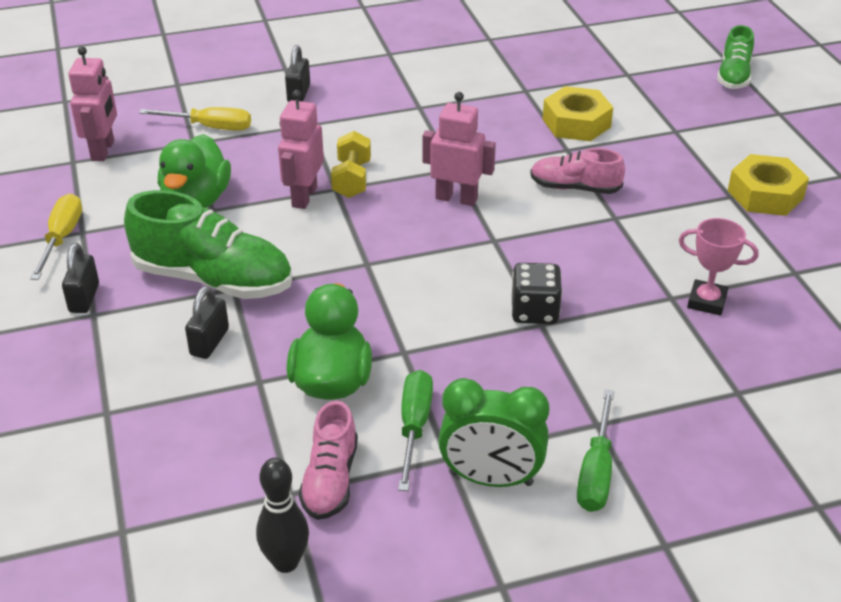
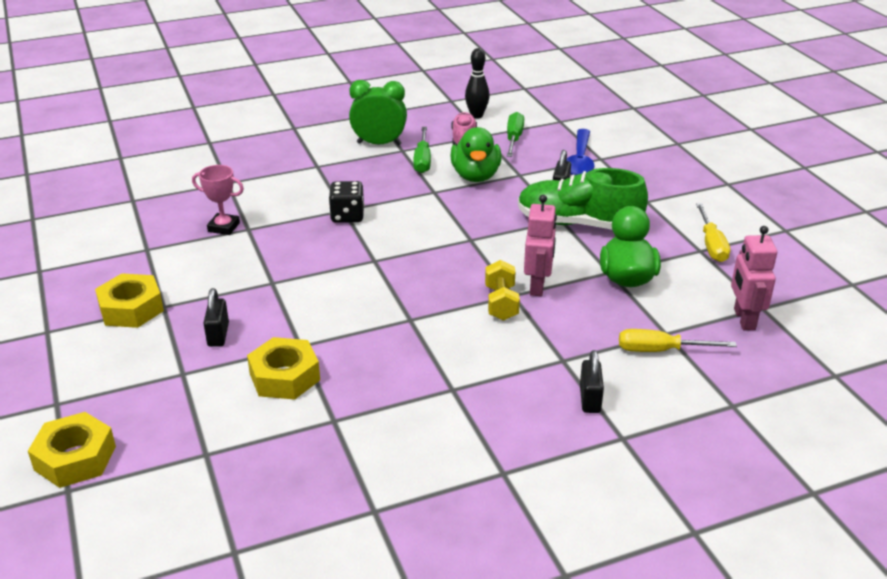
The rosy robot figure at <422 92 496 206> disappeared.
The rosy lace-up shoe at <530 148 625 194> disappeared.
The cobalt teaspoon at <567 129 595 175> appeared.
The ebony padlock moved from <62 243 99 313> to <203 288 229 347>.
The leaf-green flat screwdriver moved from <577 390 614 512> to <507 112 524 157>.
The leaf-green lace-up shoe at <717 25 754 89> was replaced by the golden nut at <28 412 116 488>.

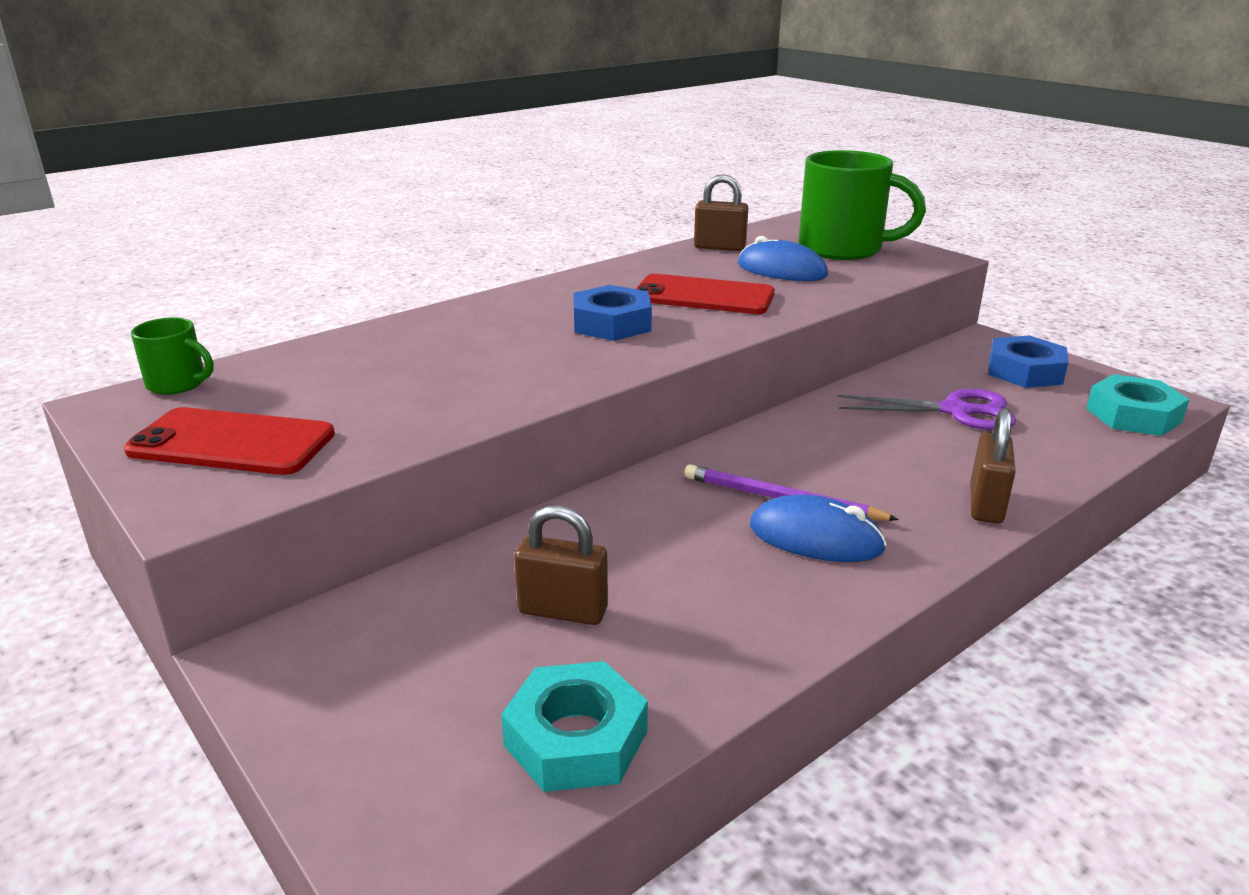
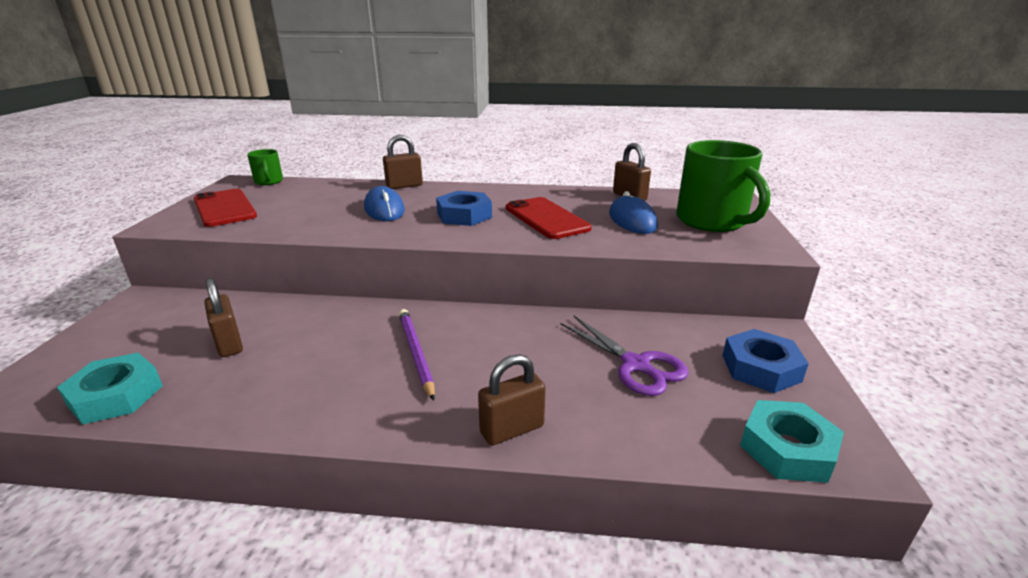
The russet padlock at <383 135 423 189> appeared.
The cobalt mouse moved from <750 495 887 562> to <364 186 405 221>.

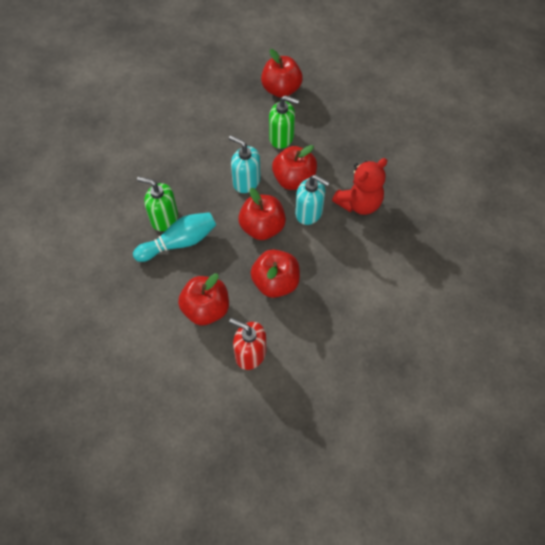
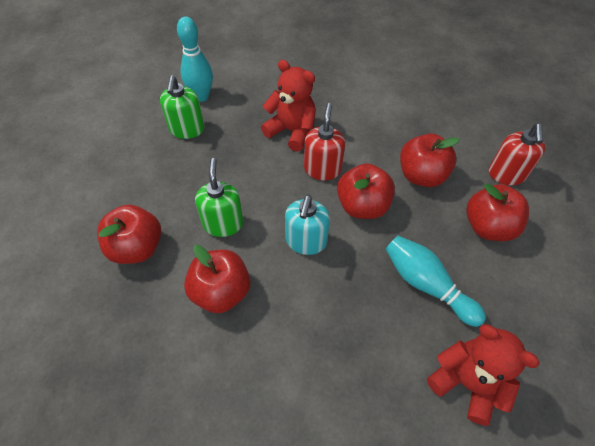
The aqua bowling pin at <177 16 213 102> appeared.
The crimson teddy bear at <427 324 540 426> appeared.
The leaf-green pump bottle moved from <137 177 178 231> to <160 76 204 139>.
The crimson apple moved from <272 145 317 190> to <184 245 250 313>.
The aqua pump bottle at <295 175 330 225> became the crimson pump bottle at <304 103 345 180>.

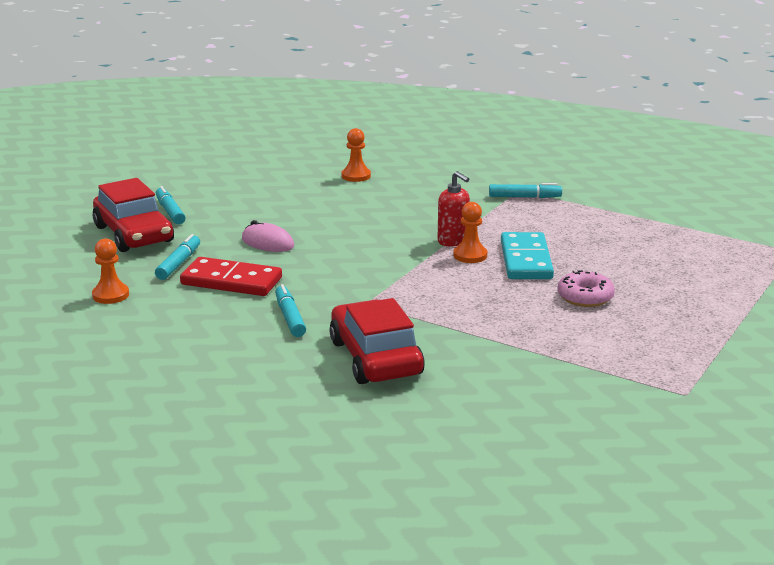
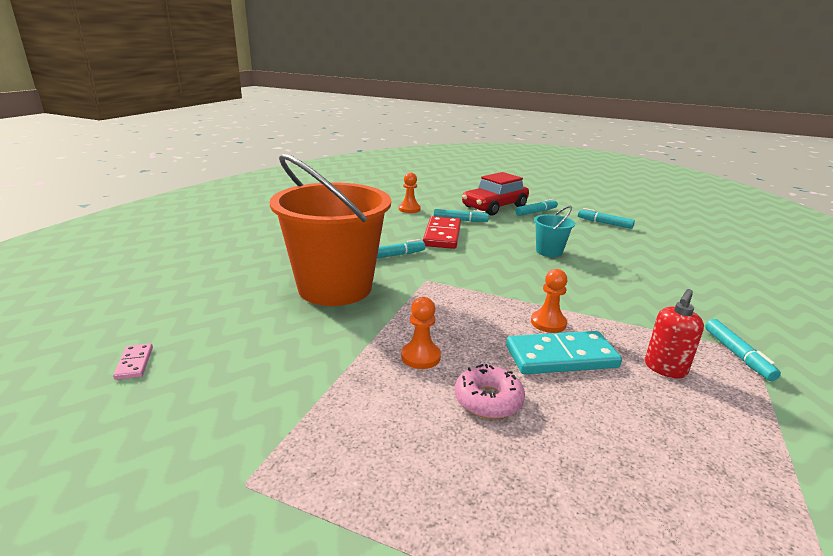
The rosy mouse at <242 220 294 252> disappeared.
The rosy domino piece at <113 343 153 380> appeared.
The aqua bucket at <534 206 575 257> appeared.
The aqua marker at <578 208 635 229> appeared.
The orange-coloured chess pawn moved from <342 128 371 182> to <401 297 441 369>.
The crimson pump bottle moved from <438 171 470 246> to <645 289 704 378>.
The crimson car at <329 298 425 384> was replaced by the orange-coloured bucket at <270 154 391 306>.

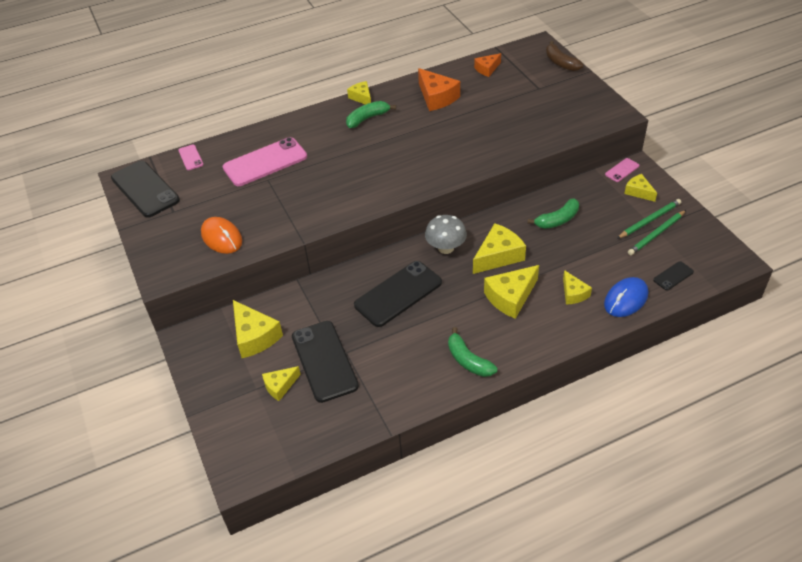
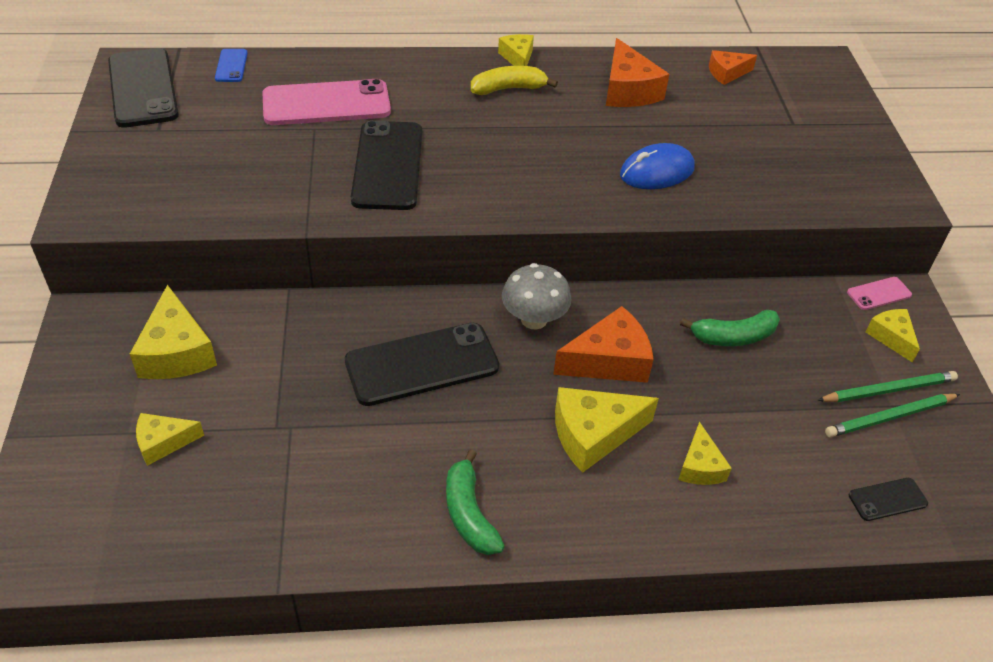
The orange-coloured mouse at <201 217 242 254> disappeared.
The russet toy banana at <546 41 583 71> disappeared.
The ebony smartphone moved from <292 321 359 403> to <351 120 422 210>.
The cobalt mouse moved from <604 277 648 317> to <620 143 695 189>.
The rosy smartphone at <178 145 204 170> became the cobalt smartphone at <215 49 248 82>.
The leaf-green toy banana at <346 101 396 128> became the golden toy banana at <471 66 558 95>.
The golden cheese wedge at <473 223 526 274> became the orange-coloured cheese wedge at <553 306 654 383>.

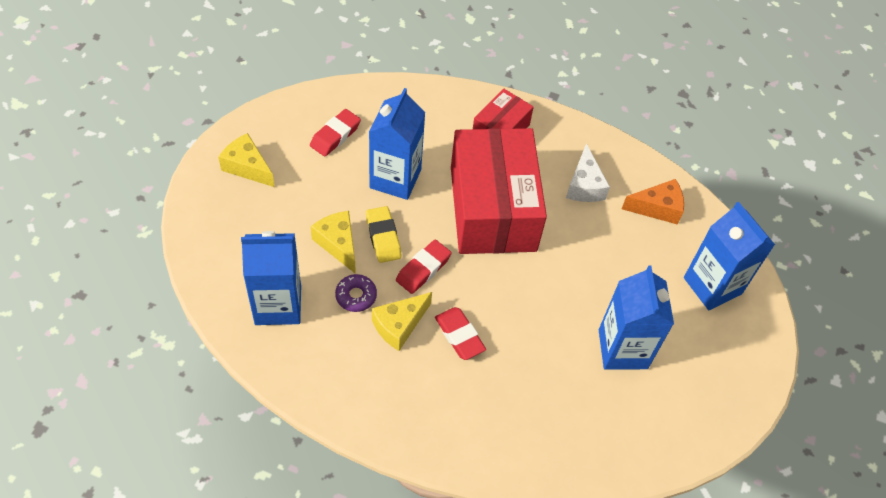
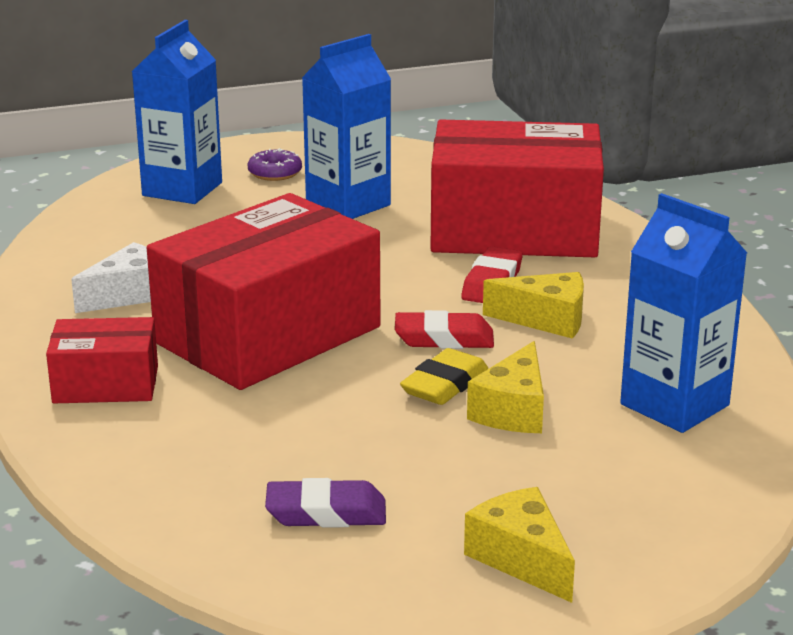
The cobalt juice carton at <369 88 425 200> disappeared.
The orange-coloured cheese wedge at <622 179 684 225> disappeared.
The crimson package at <430 119 604 257> appeared.
The violet donut moved from <335 274 377 312> to <248 148 302 181>.
The crimson gum eraser at <310 109 361 156> became the violet gum eraser at <265 478 386 528>.
The golden cheese wedge at <218 133 275 187> turned 150 degrees clockwise.

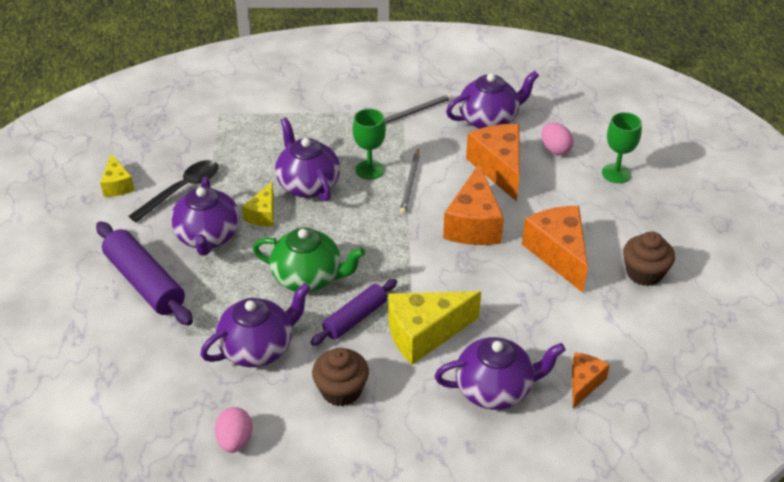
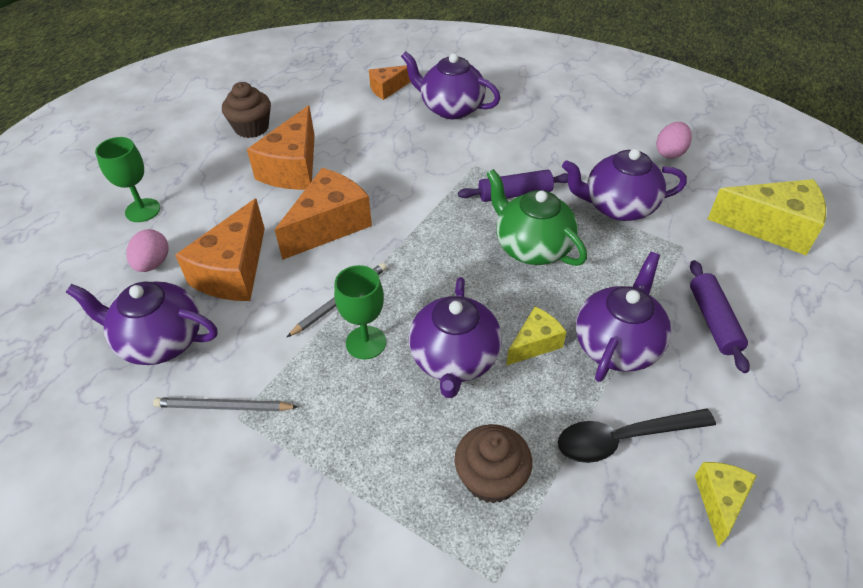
The russet muffin moved from <312 348 369 406> to <455 424 532 504>.
The golden cheese wedge moved from <388 291 481 365> to <708 179 826 255>.
The violet pastry roller at <96 221 193 326> changed to 0.64 times the size.

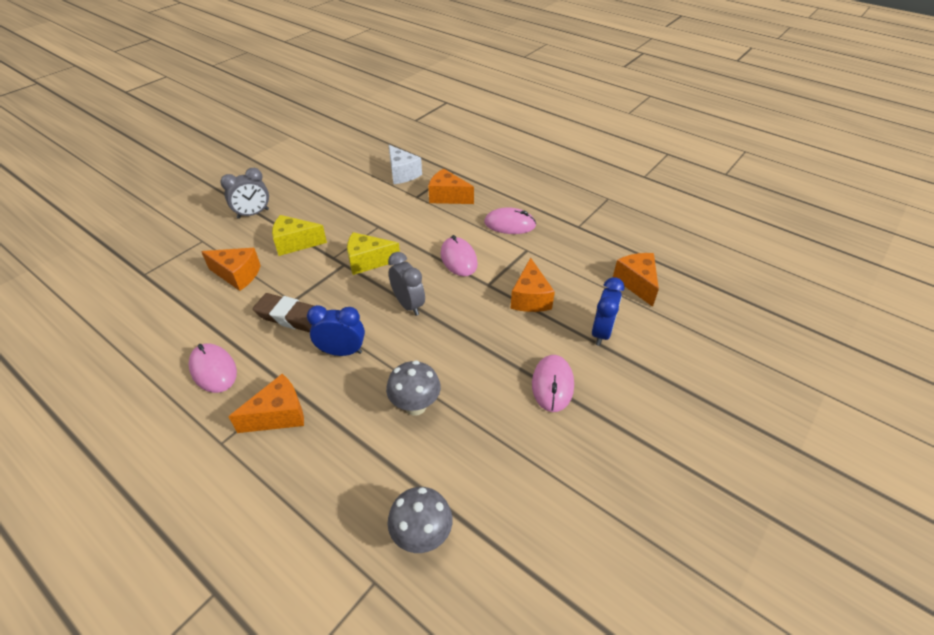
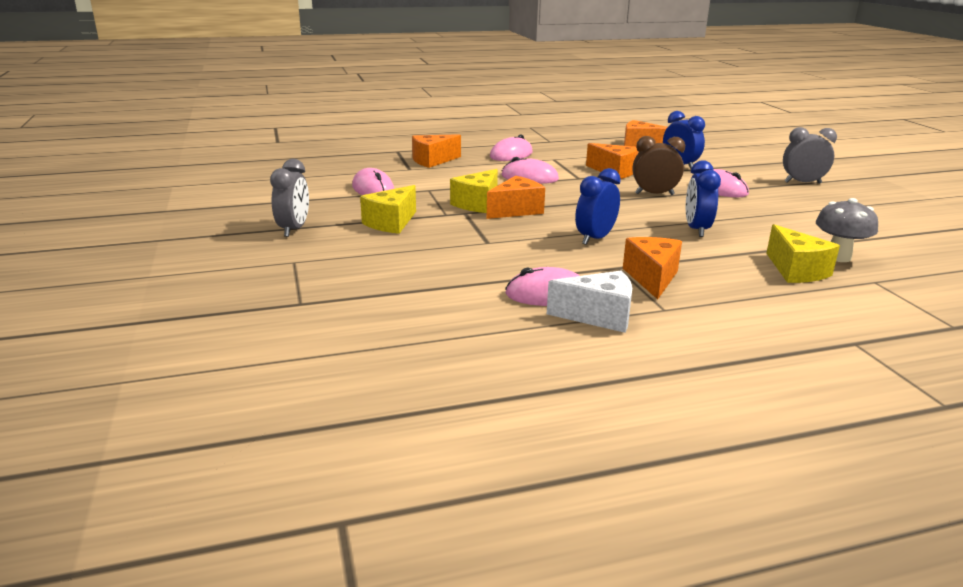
The russet gum eraser at <253 293 314 332> disappeared.
The rosy mouse at <352 168 394 195> appeared.
The russet alarm clock at <633 136 685 195> appeared.
The golden cheese wedge at <766 224 840 283> appeared.
The orange-coloured cheese wedge moved from <201 248 261 291> to <487 176 545 219>.
The grey alarm clock moved from <388 252 425 316> to <783 127 837 184>.
The snow-white cheese wedge moved from <389 145 422 184> to <547 270 632 333>.
The grey mushroom at <386 360 441 416> was replaced by the cobalt alarm clock at <686 160 721 237>.

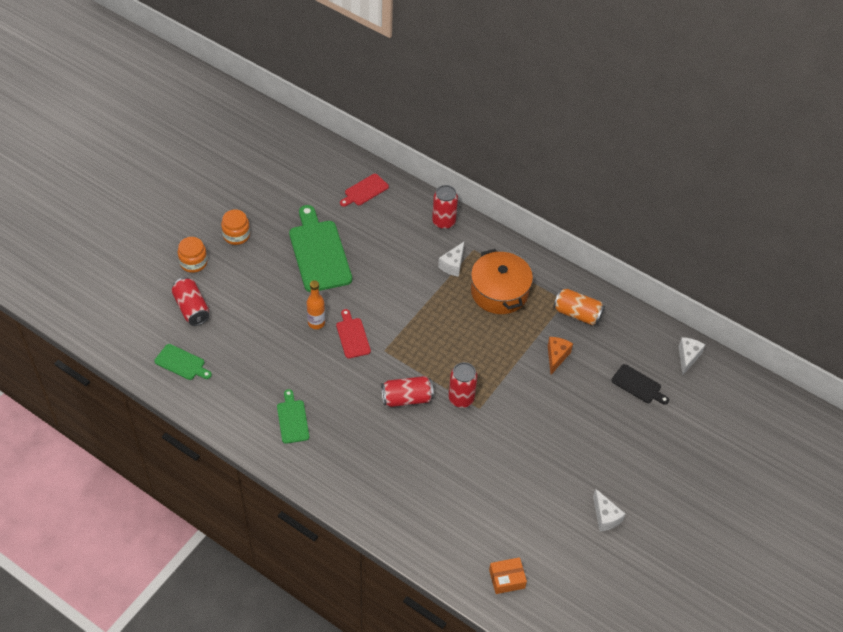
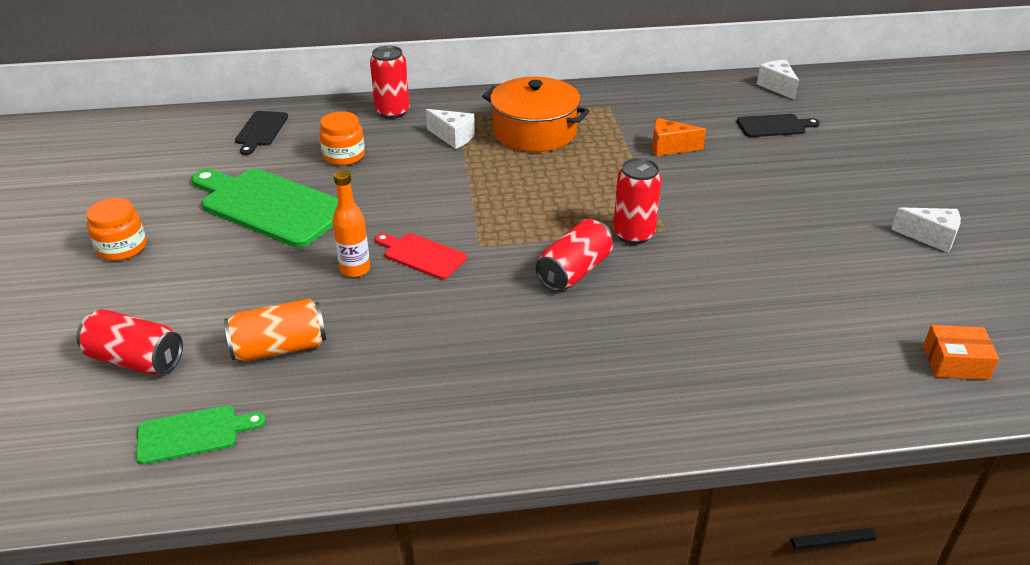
The leaf-green cutting board at <277 389 309 444> disappeared.
The orange-coloured jar moved from <178 237 208 273> to <319 111 365 166>.
The orange-coloured soda can moved from <553 289 605 325> to <224 299 326 362>.
The crimson cutting board at <340 174 389 207> became the ebony cutting board at <235 111 288 155>.
The snow-white cheese wedge at <438 242 464 277> turned 45 degrees counterclockwise.
The orange-coloured package at <489 557 527 594> turned 60 degrees clockwise.
The orange-coloured cheese wedge at <548 337 573 374> turned 60 degrees counterclockwise.

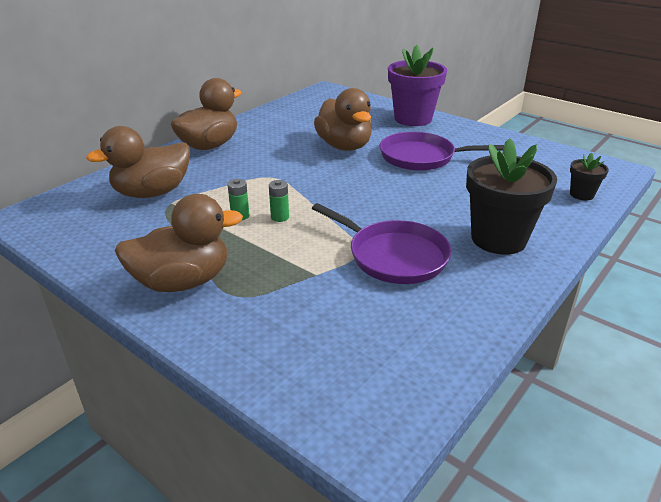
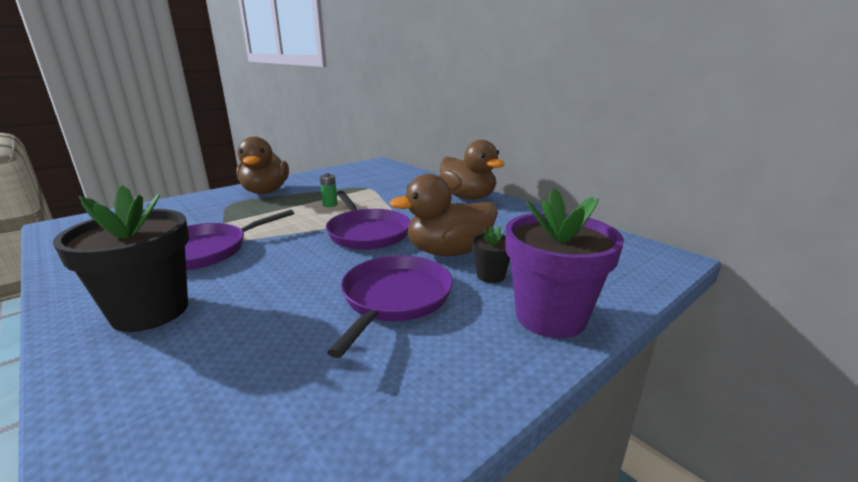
The russet toy duck at <86 126 190 198> disappeared.
The leaf-green power cell at <269 180 289 222> disappeared.
The violet skillet at <326 191 410 250> appeared.
The ebony flower pot moved from <570 152 609 200> to <471 226 510 283>.

